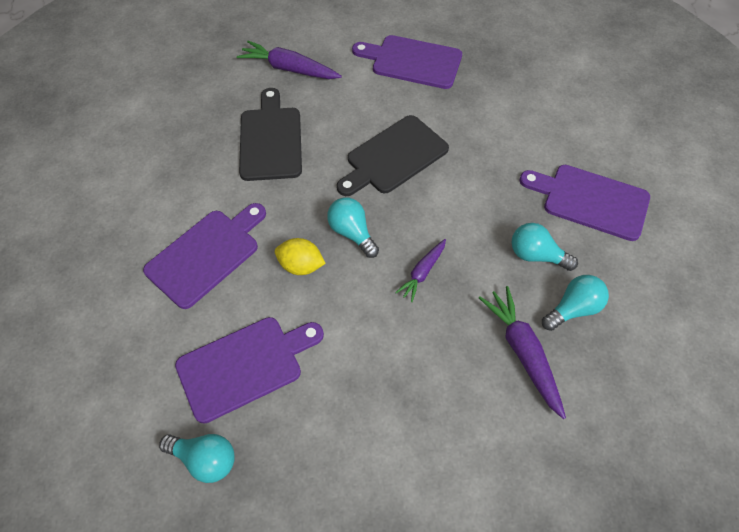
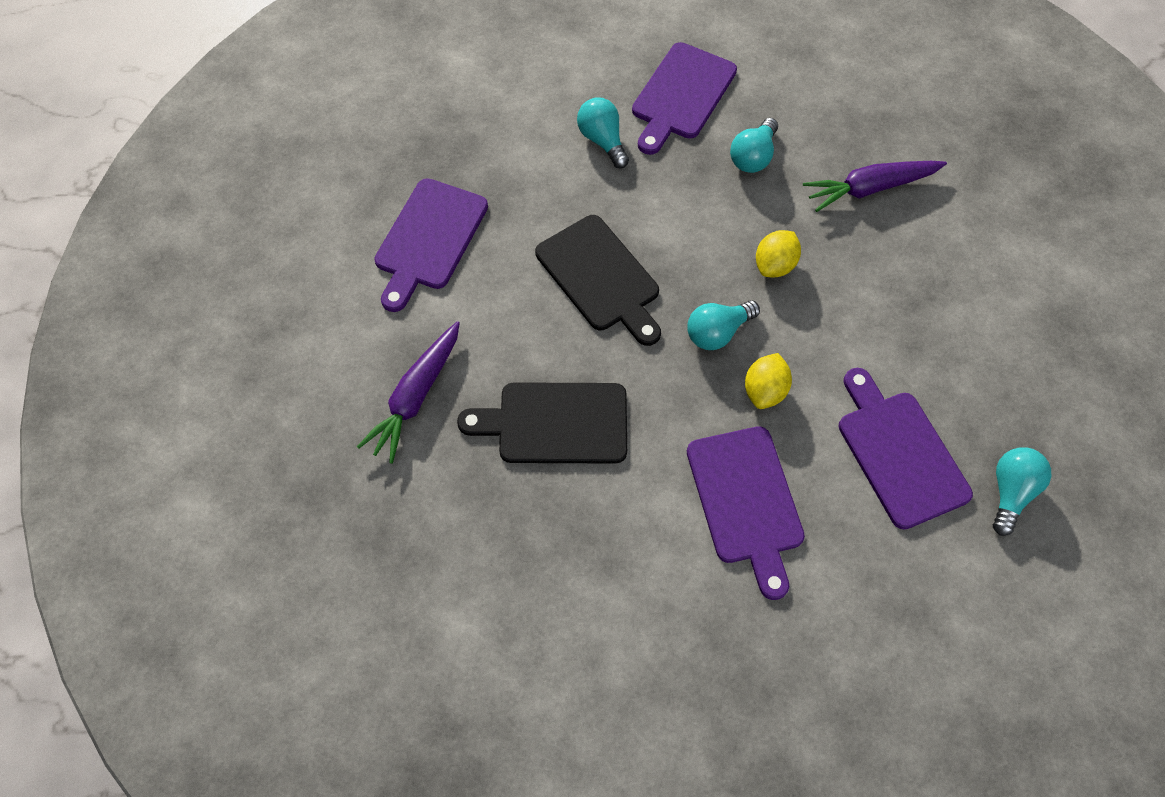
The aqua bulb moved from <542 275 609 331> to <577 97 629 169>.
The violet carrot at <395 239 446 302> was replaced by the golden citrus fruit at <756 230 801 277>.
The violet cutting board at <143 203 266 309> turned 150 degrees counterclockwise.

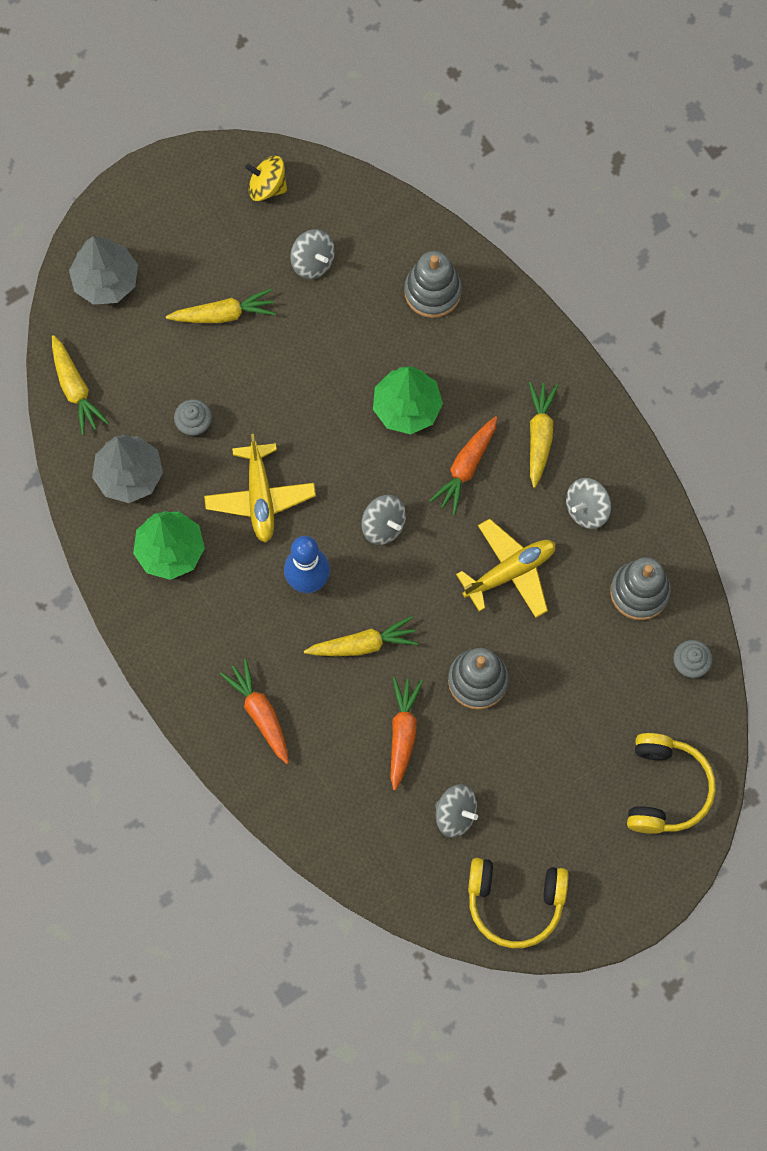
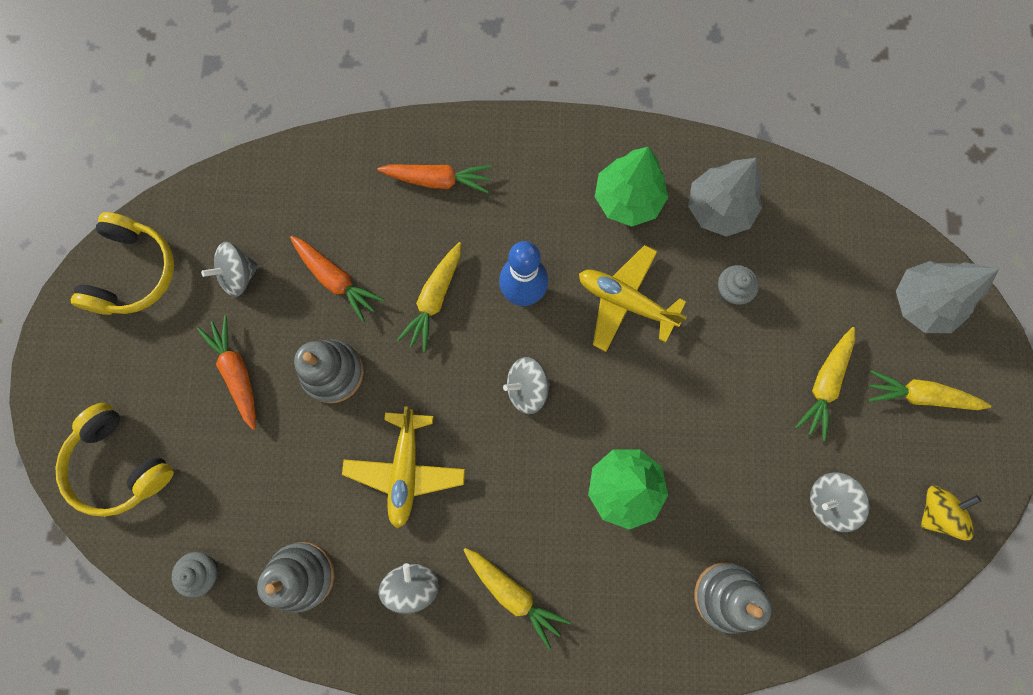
The golden carrot moved from <52 335 109 435> to <868 370 992 410>.
The orange-coloured carrot moved from <429 416 498 515> to <197 315 256 430>.
The golden over-ear headphones at <468 858 569 948> turned 150 degrees clockwise.

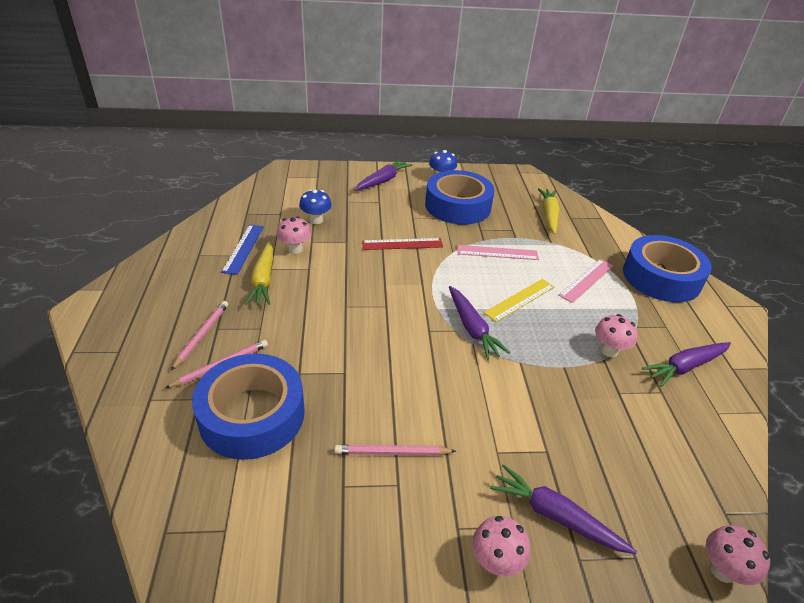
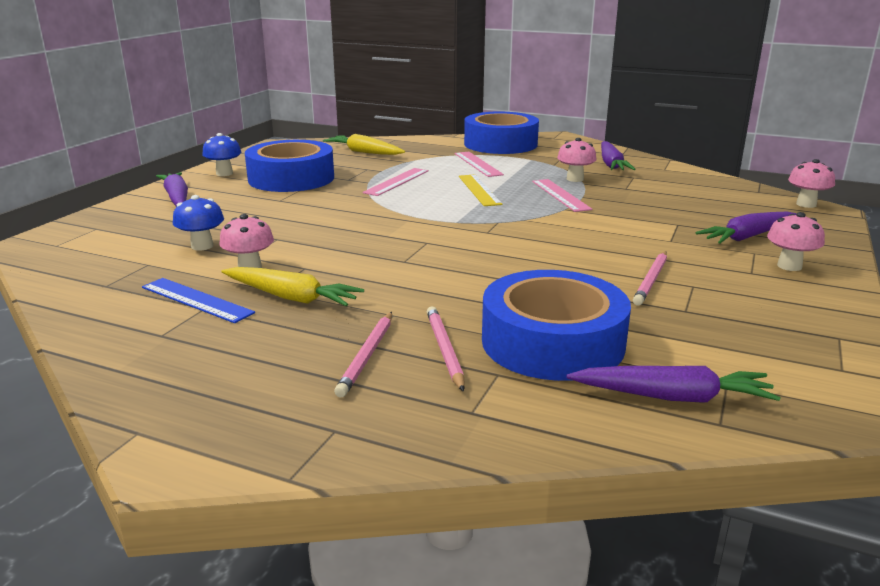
The crimson measuring stick at <362 238 443 250> disappeared.
The rosy measuring stick at <532 179 592 212> appeared.
The violet carrot moved from <449 286 510 360> to <566 366 780 403>.
The rosy pencil at <171 301 228 371> turned 120 degrees counterclockwise.

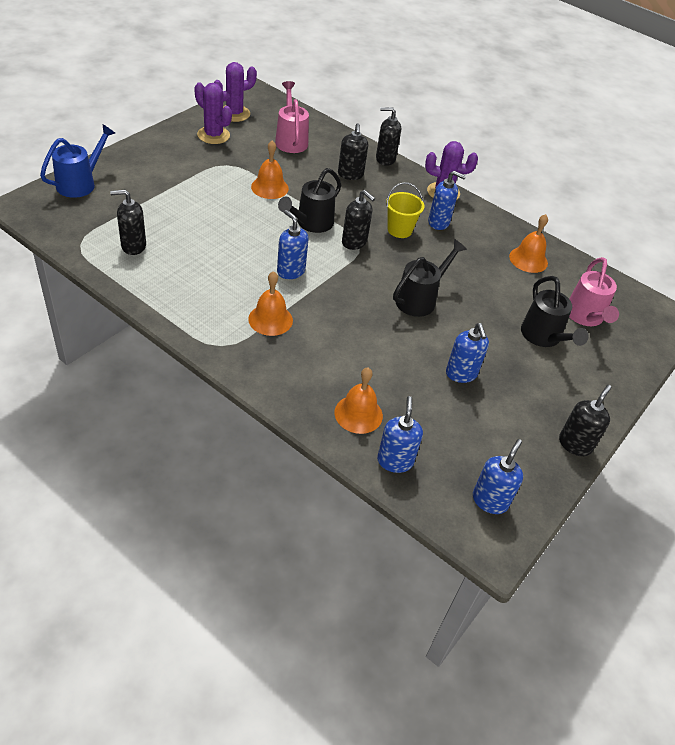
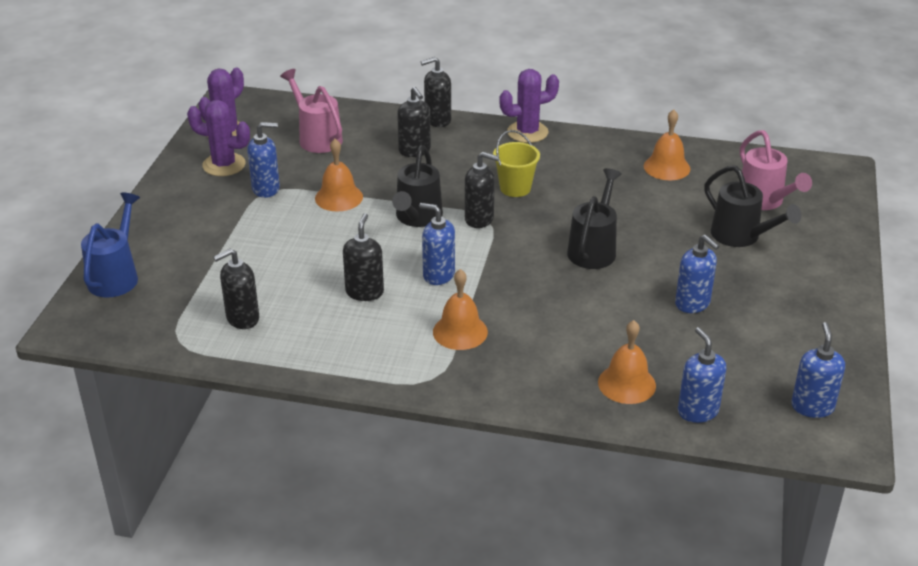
The cobalt pump bottle moved from <428 171 466 230> to <247 122 280 198>.
The ebony pump bottle moved from <559 385 612 456> to <343 213 384 301>.

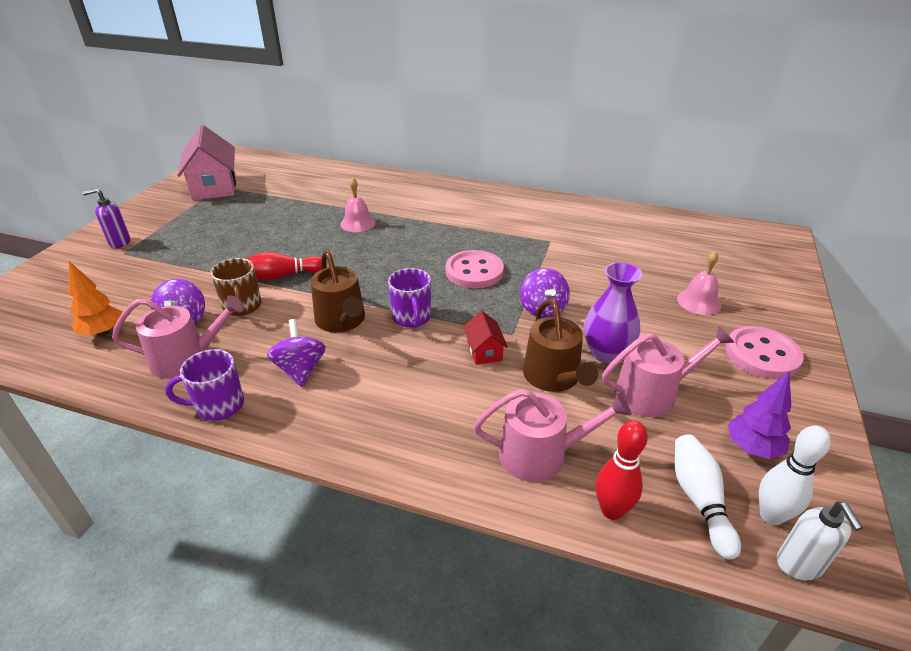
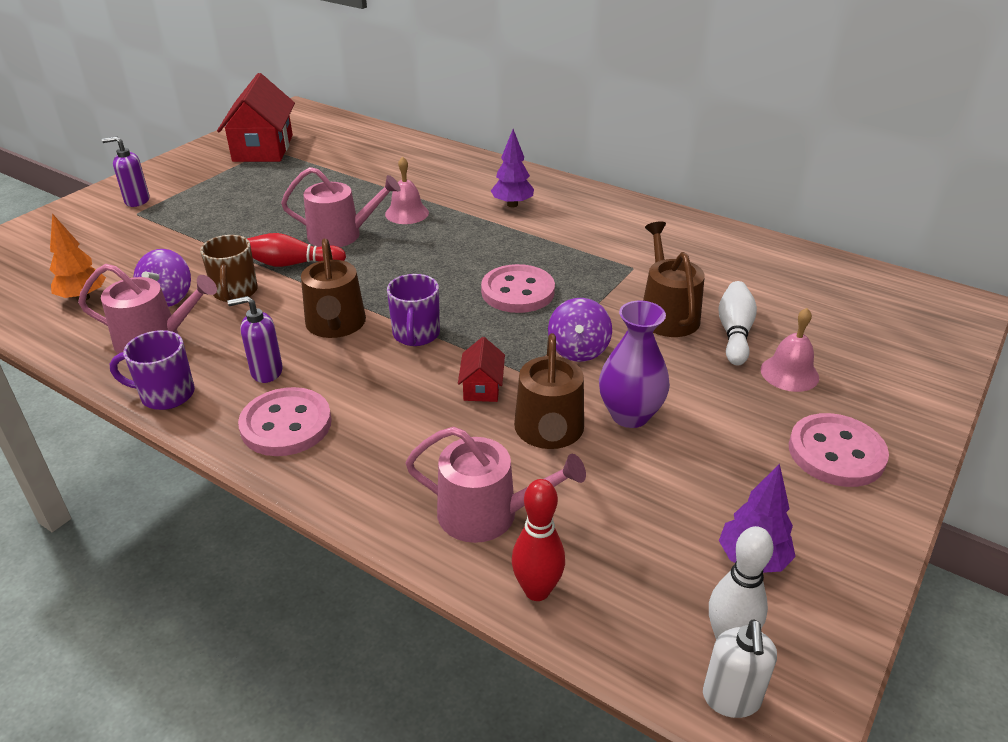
The rosy button at <238 387 332 456> appeared.
The violet tree at <491 129 534 207> appeared.
The russet watering pot at <643 222 705 337> appeared.
The rosy watering pot moved from <602 326 734 417> to <281 167 400 247>.
The snow-white bowling pin moved from <675 434 741 559> to <718 281 757 366>.
The violet toy top at <267 319 326 387> was replaced by the violet pump bottle at <227 296 283 383>.
The rosy cottage at <177 125 236 200> became the crimson cottage at <217 73 295 162>.

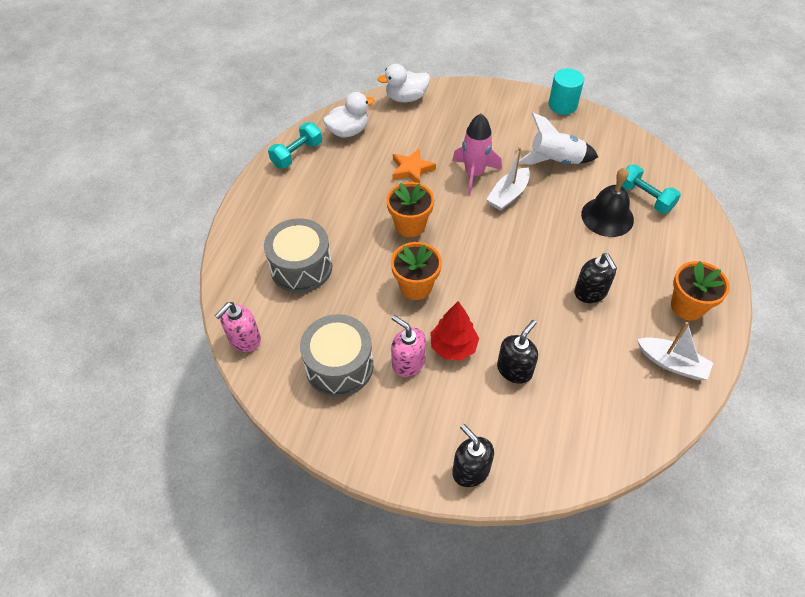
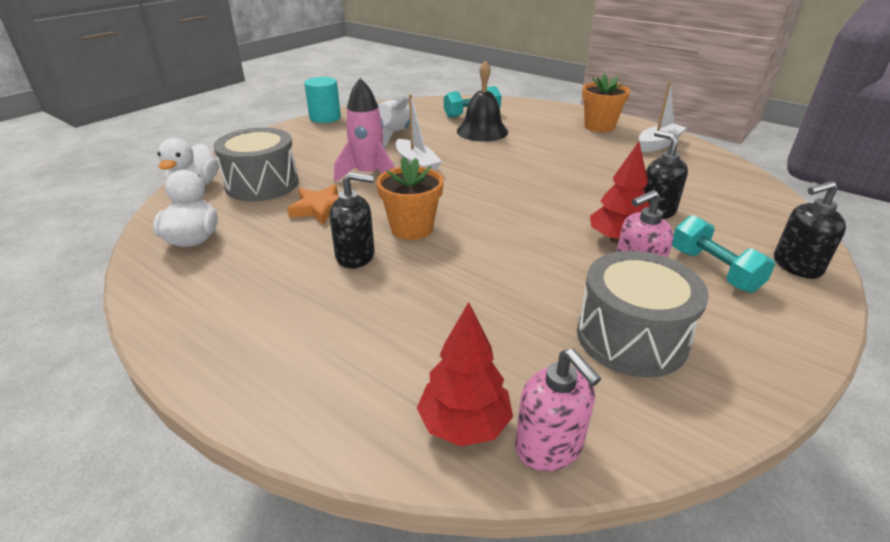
The orange-coloured flower pot at <391 242 442 300> disappeared.
The crimson tree at <417 302 513 447> appeared.
The grey snare drum moved from <264 218 332 293> to <213 128 299 201>.
The aqua hand weight moved from <268 122 322 168> to <672 215 775 293>.
The ebony pump bottle moved from <574 253 617 303> to <329 172 374 269>.

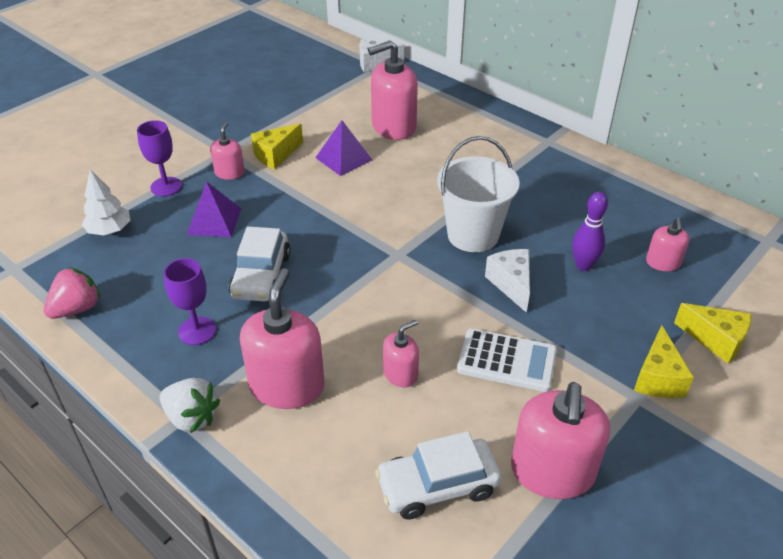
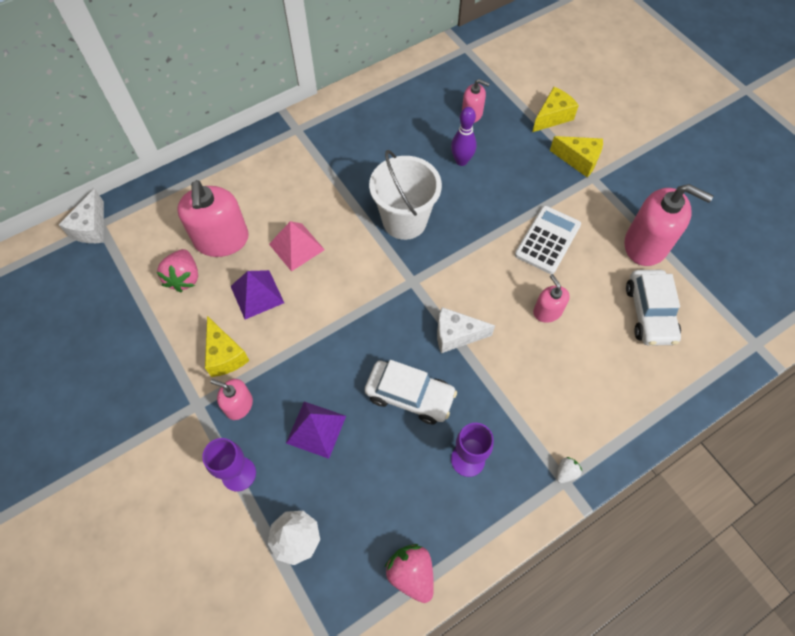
The rosy pump bottle at <240 268 325 409> disappeared.
The rosy berry at <157 249 198 292> appeared.
The rosy pyramid shape at <269 221 325 272> appeared.
The snow-white cheese wedge moved from <485 249 530 313> to <437 307 495 353>.
The snow-white berry at <160 378 220 433> changed to 0.53 times the size.

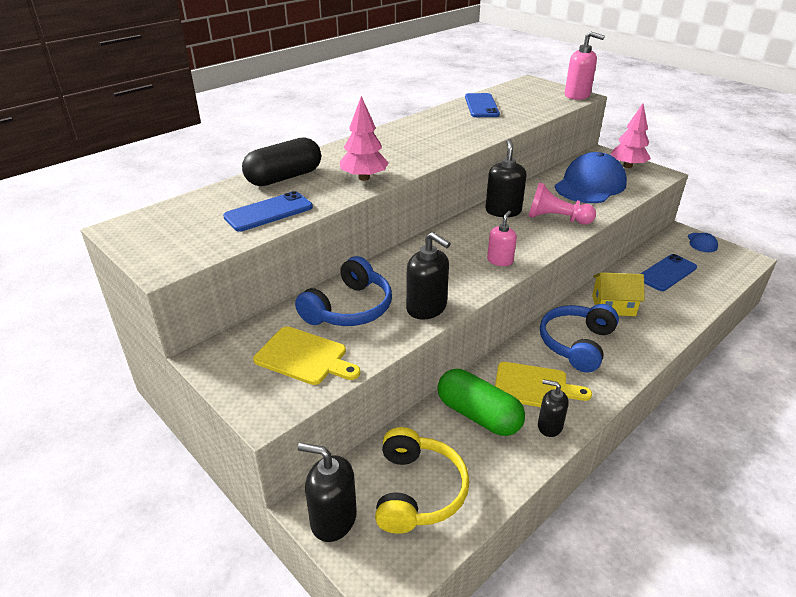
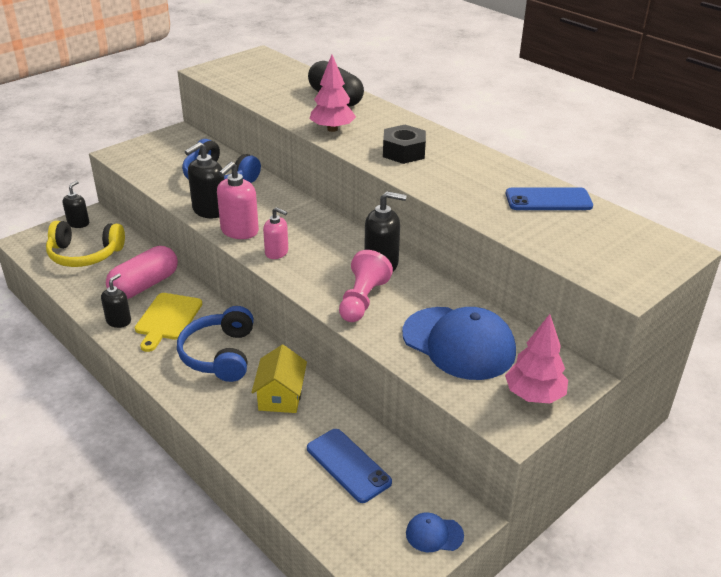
The cobalt smartphone at <223 191 313 232> disappeared.
The golden cutting board at <253 326 361 385> disappeared.
The ebony nut at <383 125 426 164> appeared.
The rosy pump bottle moved from <565 31 605 100> to <217 162 259 239>.
The leaf-green pill shape at <437 369 525 436> became the rosy pill shape at <106 246 178 299>.
The cobalt over-ear headphones at <540 304 619 372> turned 120 degrees counterclockwise.
The ebony pump bottle at <298 443 357 542> changed to 0.65 times the size.

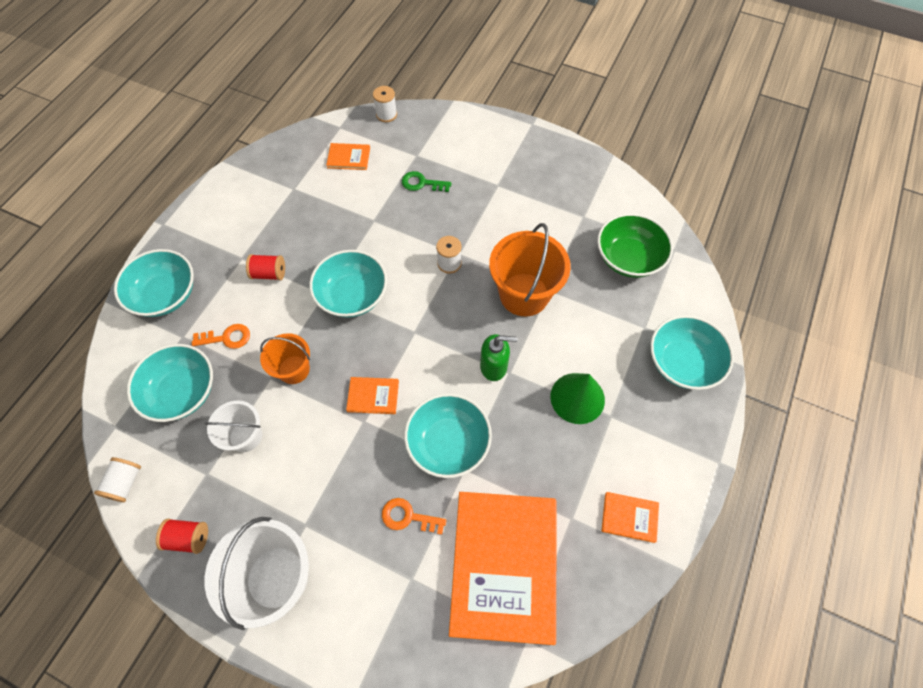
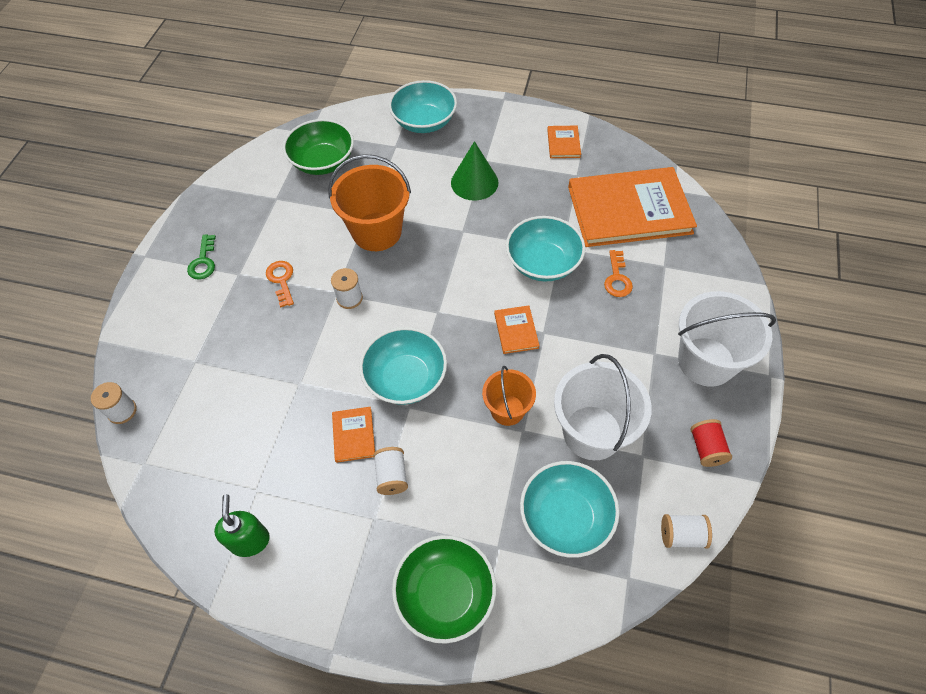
The orange-coloured door key moved from <192 324 250 349> to <266 261 294 308>.
The orange-coloured hardback moved from <326 143 370 170> to <332 407 375 463>.
The leaf-green door key moved from <402 171 452 192> to <187 234 216 280>.
The leaf-green pump bottle moved from <480 334 517 381> to <214 494 270 557>.
The aqua deep dish at <114 249 194 317> became the leaf-green deep dish at <392 535 496 644>.
The crimson spool at <246 254 285 280> became the snow-white spool at <373 447 408 495>.
The snow-white bucket at <205 400 262 452> changed to 1.70 times the size.

